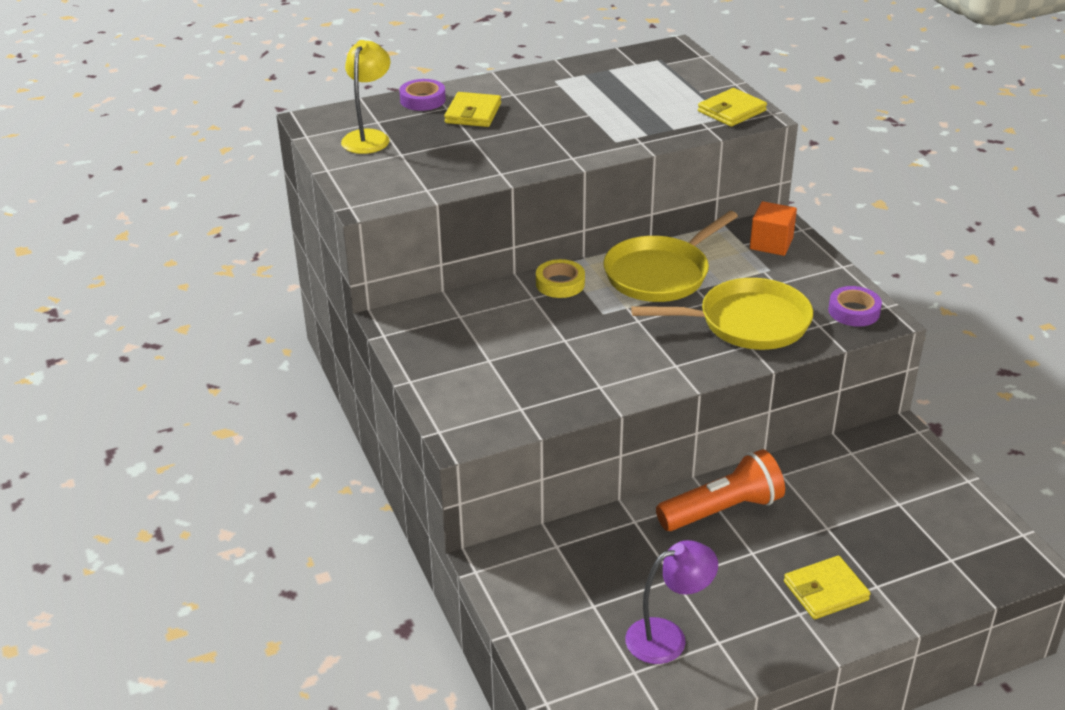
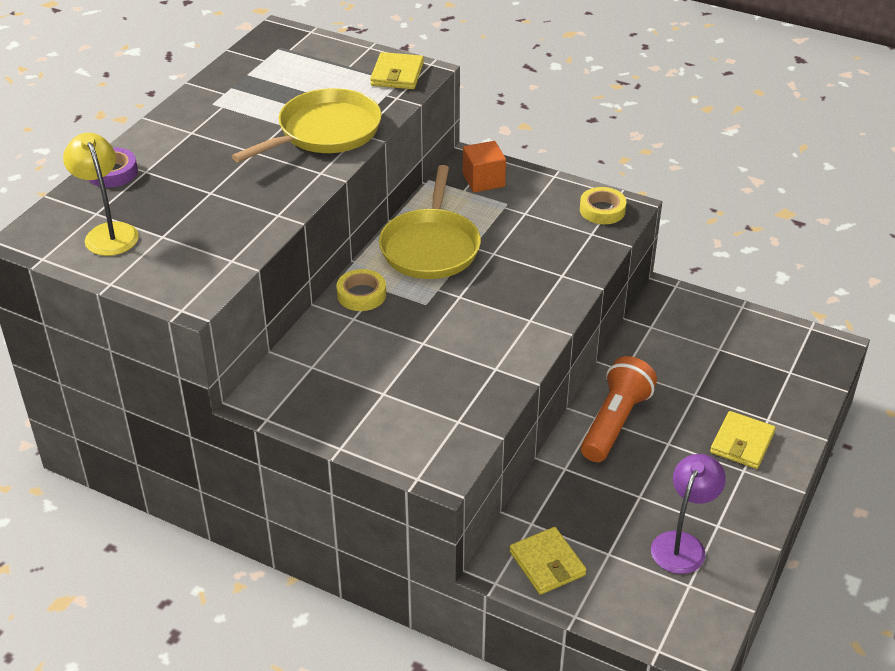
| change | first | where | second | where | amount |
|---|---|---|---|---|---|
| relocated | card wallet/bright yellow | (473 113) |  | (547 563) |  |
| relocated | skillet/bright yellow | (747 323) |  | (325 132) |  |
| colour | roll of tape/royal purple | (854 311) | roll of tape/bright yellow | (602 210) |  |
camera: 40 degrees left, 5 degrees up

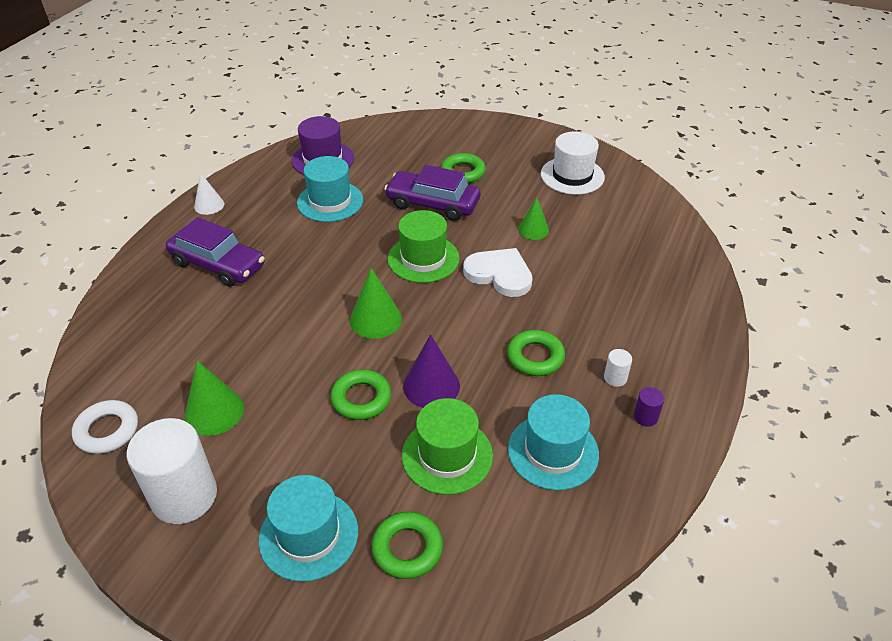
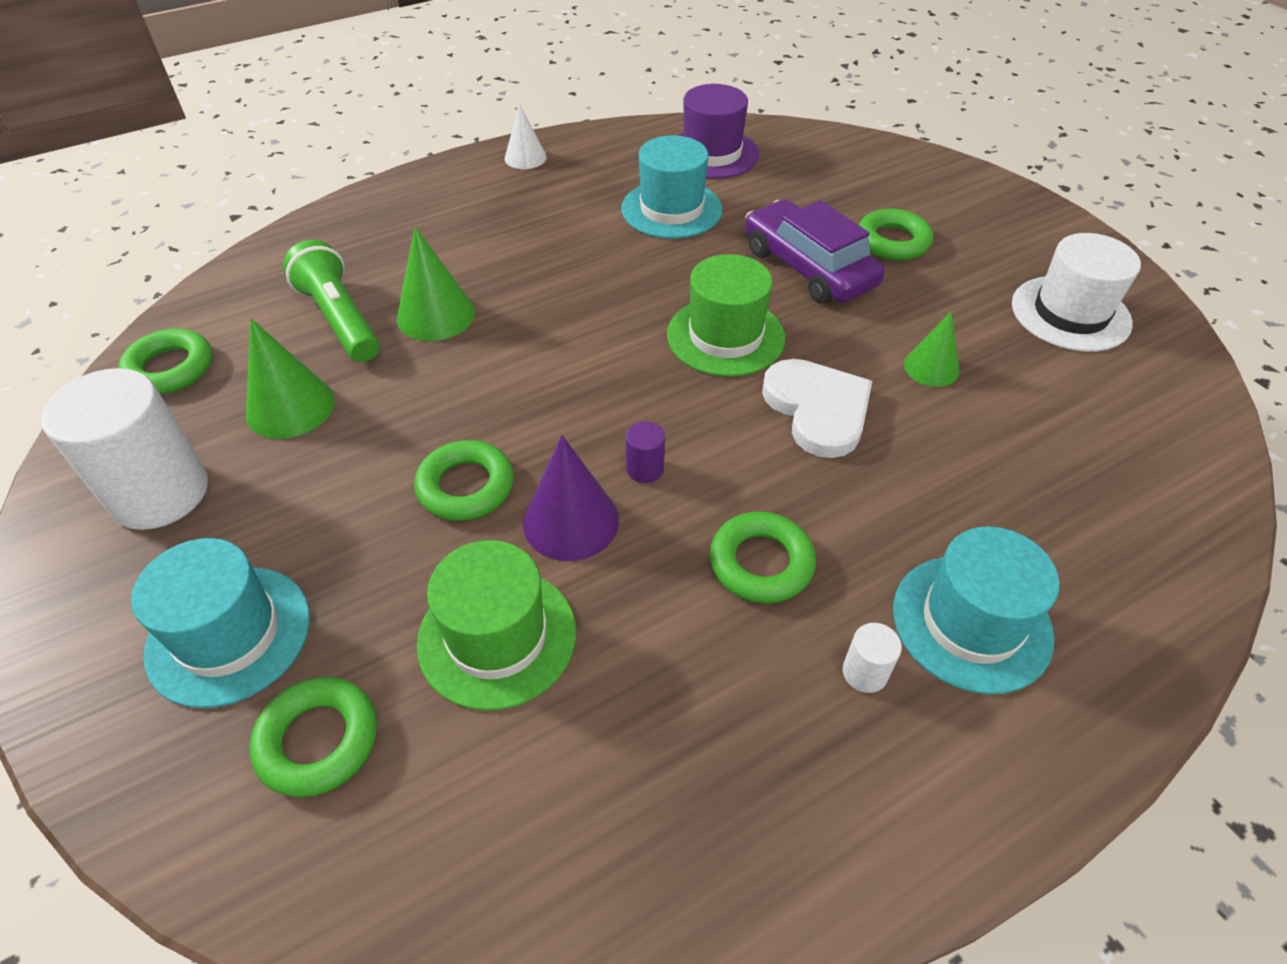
| change | first | where | second | where | amount |
|---|---|---|---|---|---|
| missing | toy car/royal purple | (218 264) |  |  |  |
| relocated | cone shape/emerald | (375 319) |  | (436 315) |  |
| relocated | cylinder shape/royal purple | (645 417) |  | (645 469) |  |
| relocated | tall hat/aqua | (553 451) |  | (971 622) |  |
| colour | ring/pure white | (107 431) | ring/emerald | (170 368) |  |
| appeared |  |  | flashlight/emerald | (340 319) |  |
camera: 35 degrees right, 5 degrees up

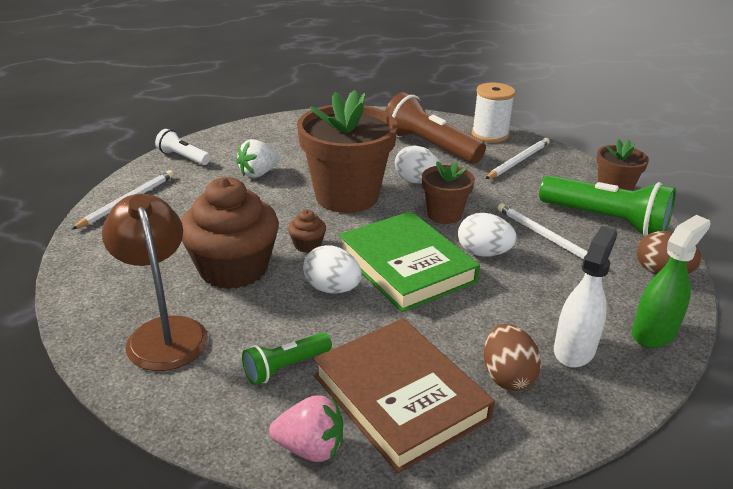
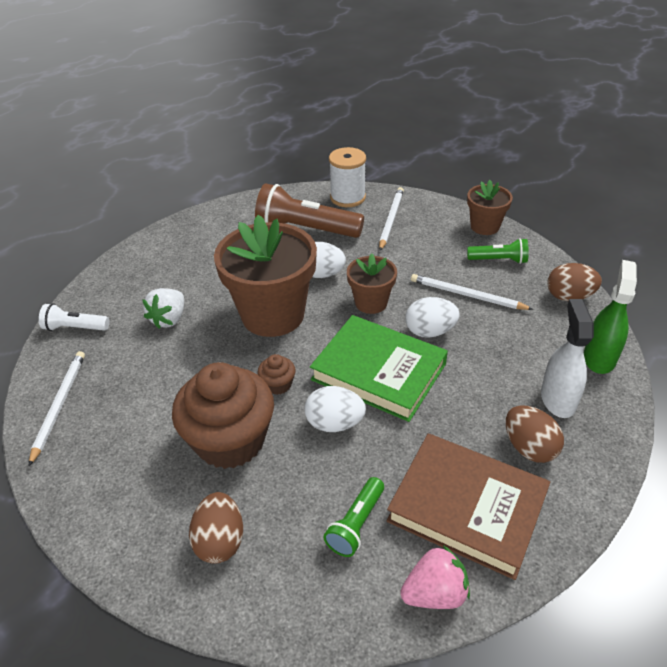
| change | first | where | second | where | amount |
|---|---|---|---|---|---|
| size | flashlight/emerald | (606 221) |  | (499 260) | x0.53 |
| exchanged | reading lamp/russet | (164 332) | egg shape/russet | (220 541) |  |
camera: 25 degrees left, 10 degrees up

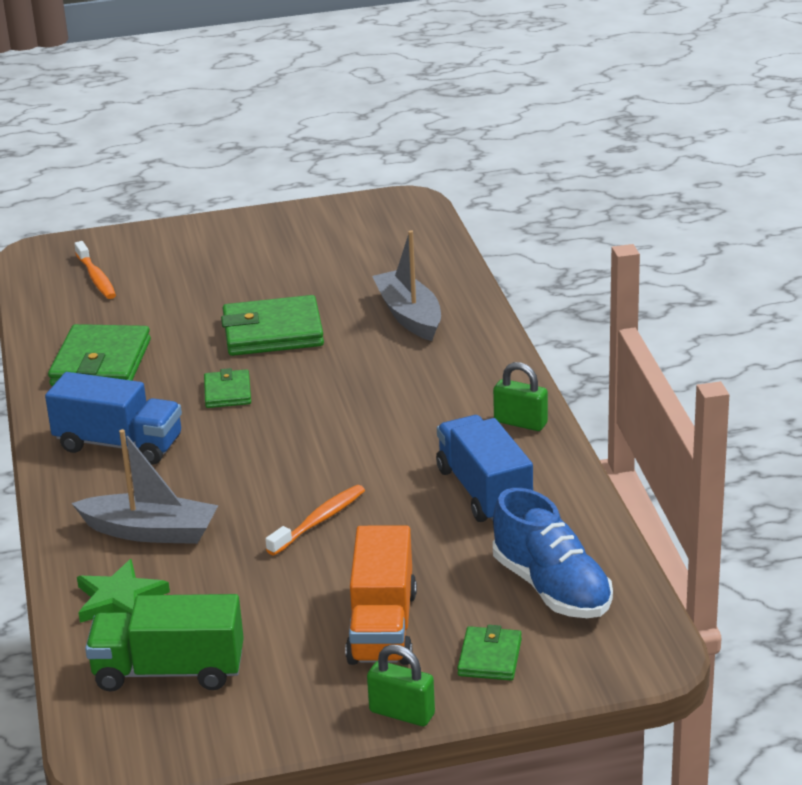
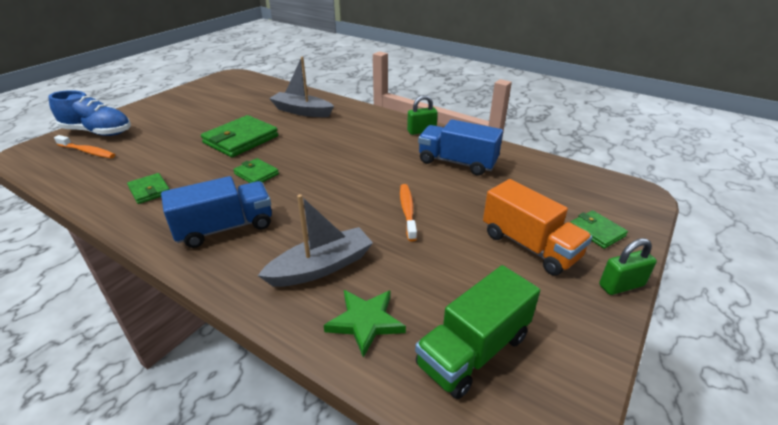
| change | first | where | second | where | amount |
|---|---|---|---|---|---|
| size | card wallet/emerald | (101 363) |  | (150 190) | x0.54 |
| relocated | lace-up shoe/blue | (551 588) |  | (98 132) |  |
camera: 45 degrees left, 5 degrees up

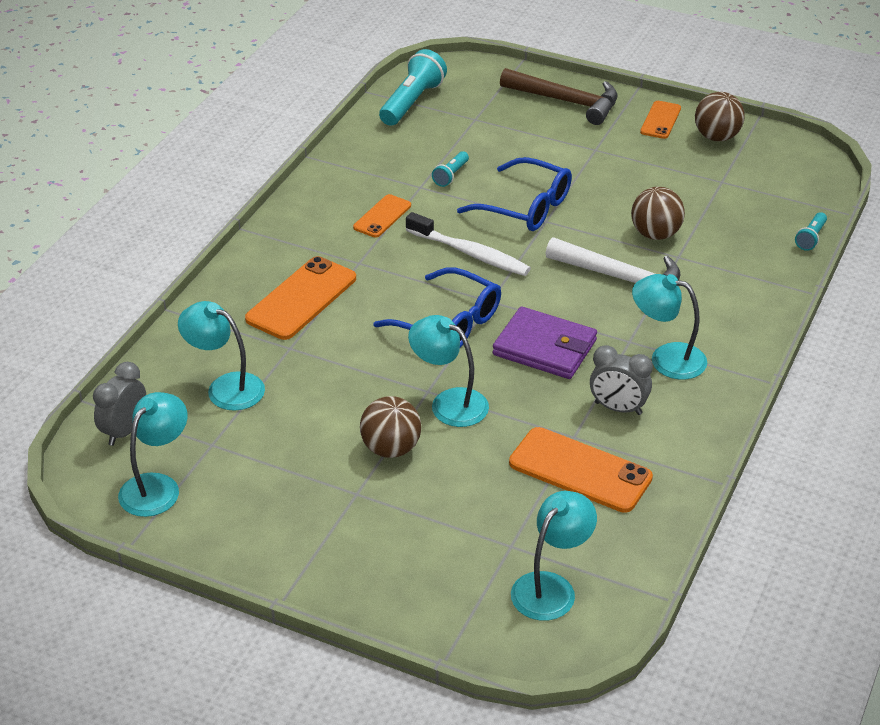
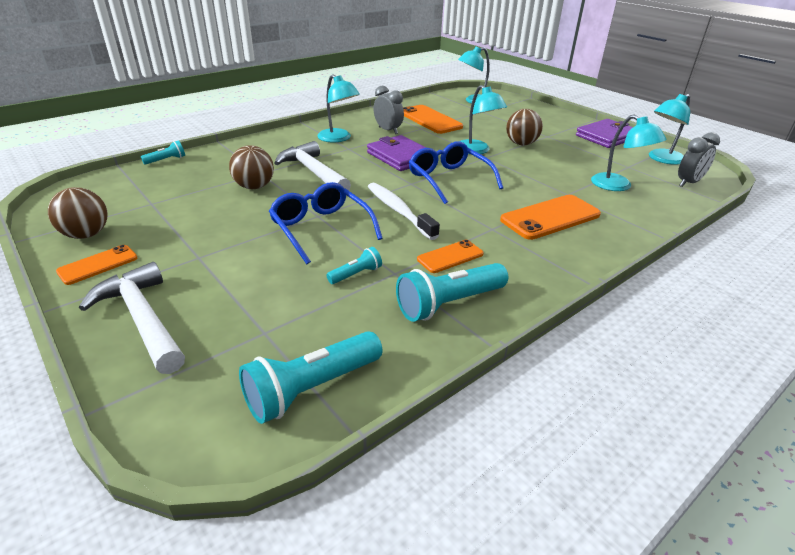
| change | first | where | second | where | amount |
|---|---|---|---|---|---|
| colour | claw hammer/russet | (566 101) | claw hammer/pure white | (143 319) |  |
| appeared |  |  | card wallet/royal purple | (607 137) |  |
| appeared |  |  | flashlight/aqua | (449 304) |  |
camera: 155 degrees left, 5 degrees down

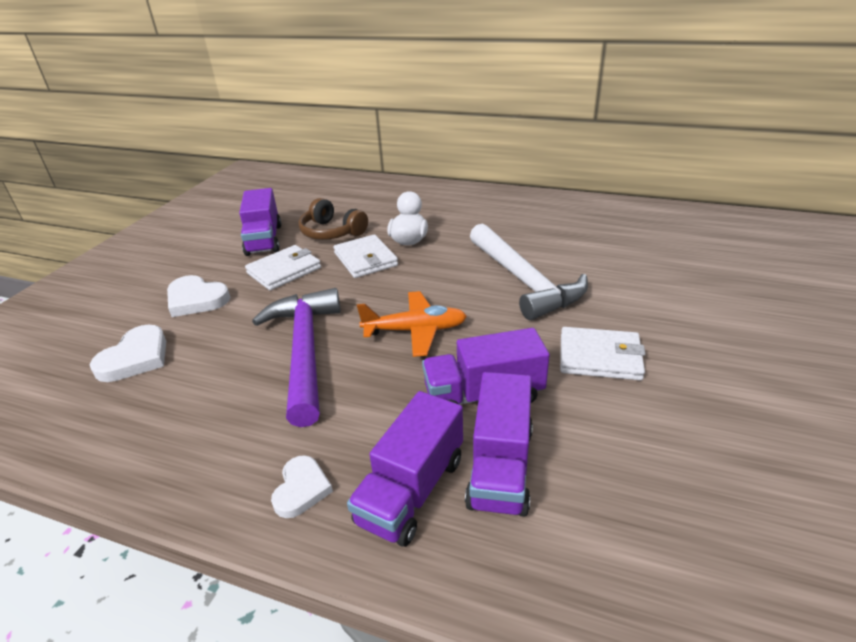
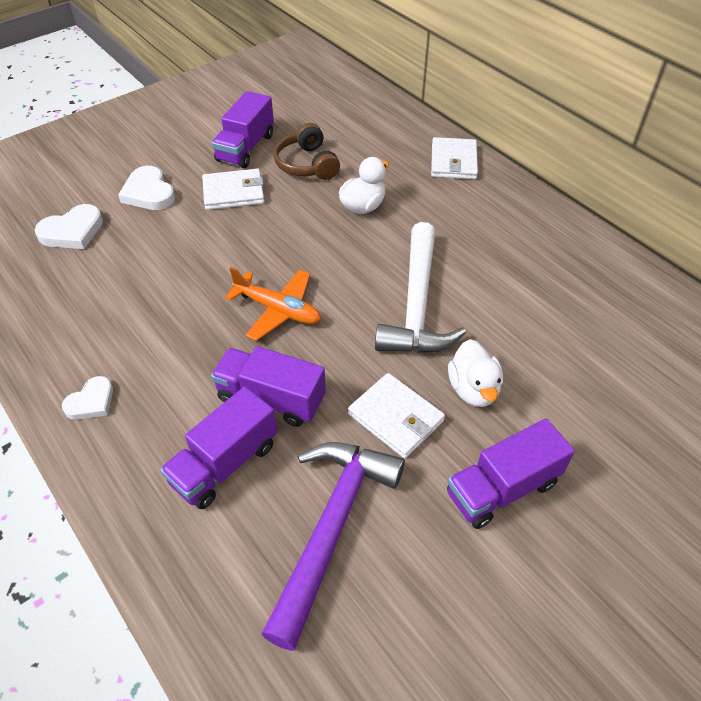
| change | first | where | second | where | amount |
|---|---|---|---|---|---|
| relocated | card wallet/pure white | (365 259) |  | (453 162) |  |
| relocated | claw hammer/royal purple | (304 351) |  | (332 526) |  |
| relocated | truck/royal purple | (411 490) |  | (502 488) |  |
| appeared |  |  | duck/pure white | (473 389) |  |
camera: 30 degrees right, 15 degrees up

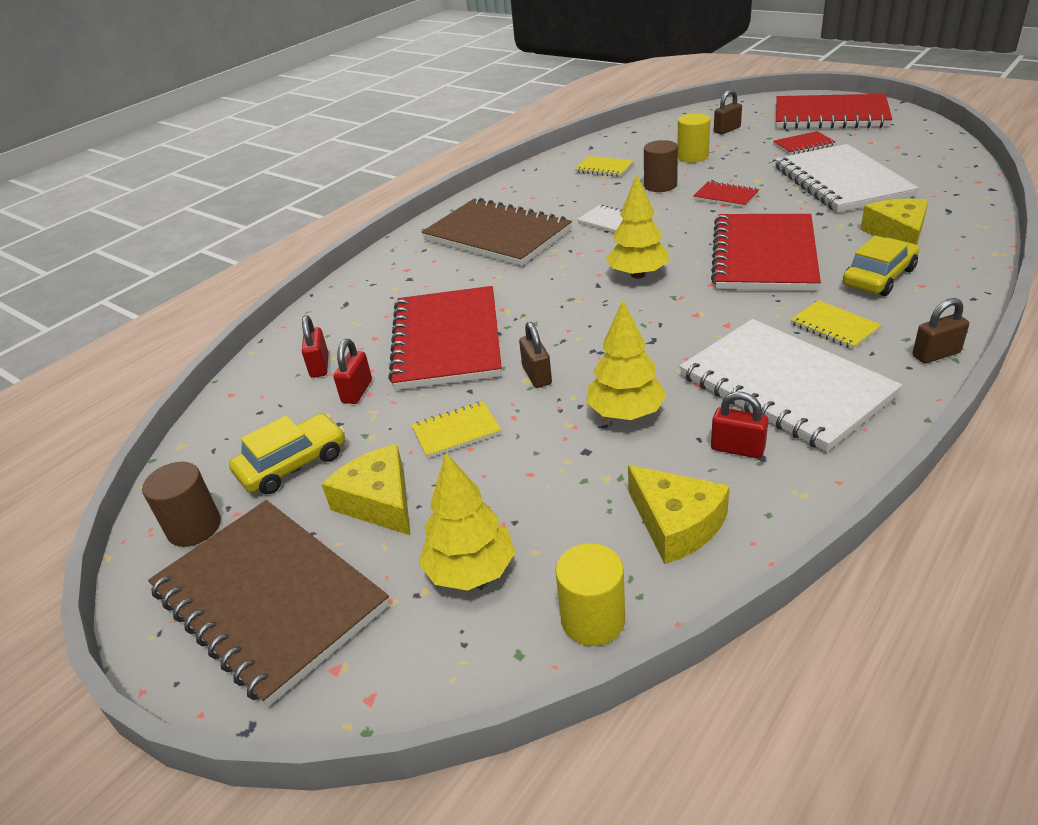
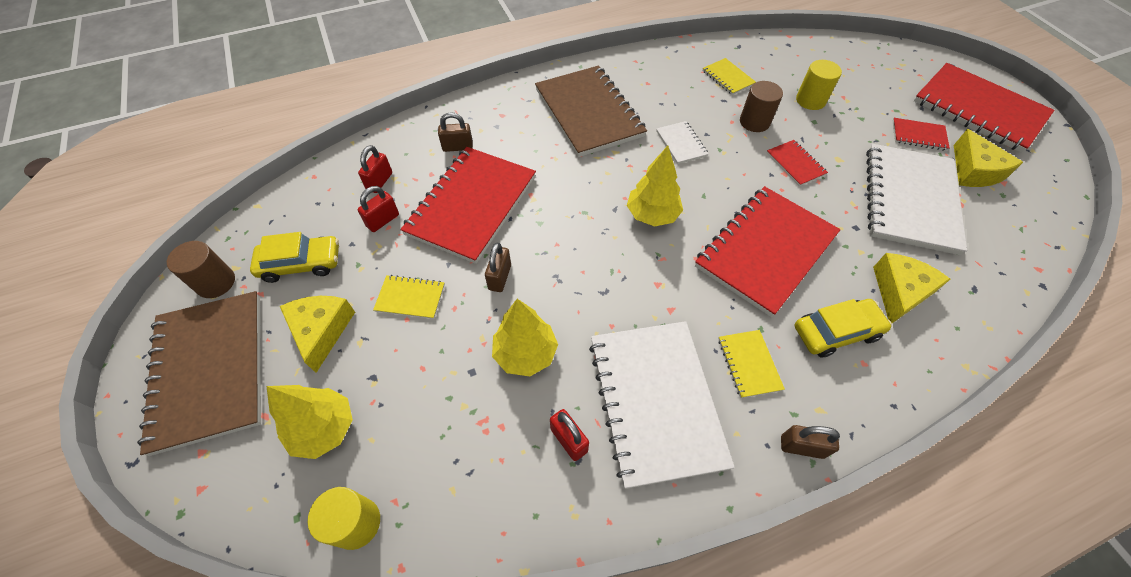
| change | first | where | second | where | amount |
|---|---|---|---|---|---|
| relocated | lock/russet | (727 130) |  | (457 147) |  |
| relocated | cheese wedge/bright yellow | (676 524) |  | (974 170) |  |
camera: 25 degrees right, 20 degrees up

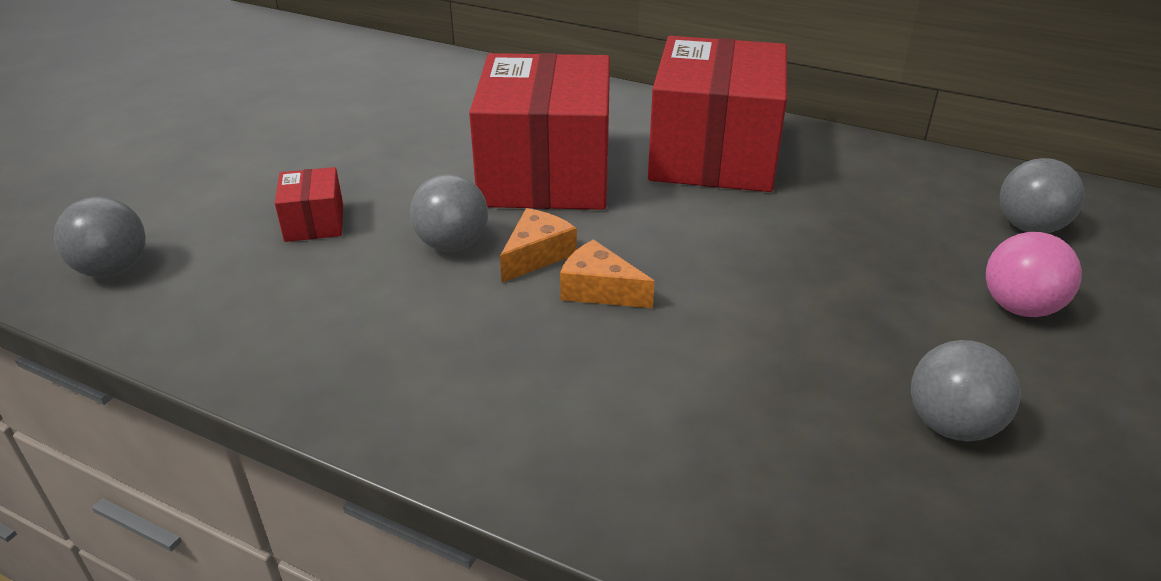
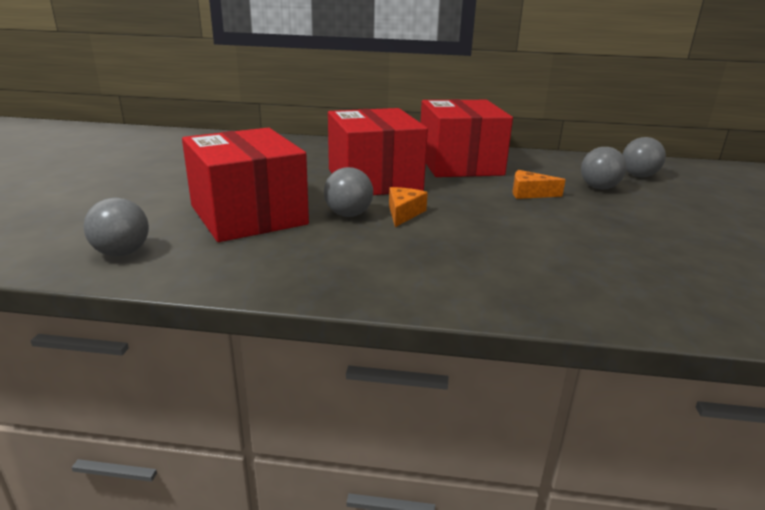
| change | first | where | second | where | amount |
|---|---|---|---|---|---|
| size | parcel/scarlet | (314 223) |  | (248 215) | x2.41 |
| missing | ball/rosy | (1019 307) |  |  |  |
| relocated | cheese wedge/orange-coloured | (599 290) |  | (529 193) |  |
| relocated | ball/gray | (951 425) |  | (599 188) |  |
camera: 20 degrees left, 10 degrees down

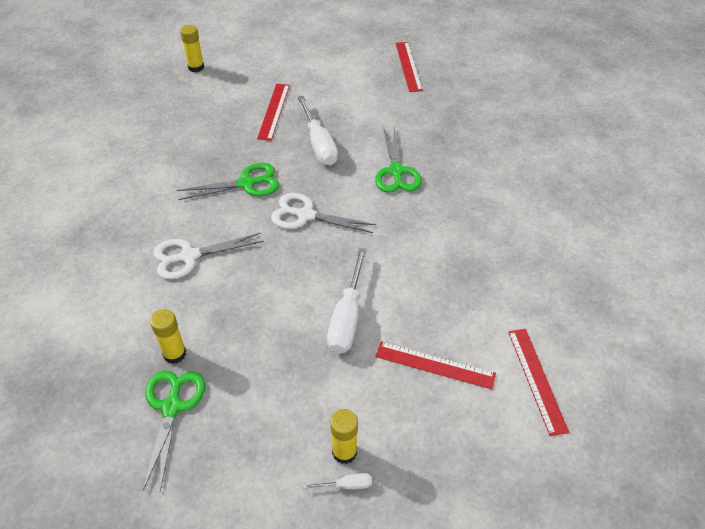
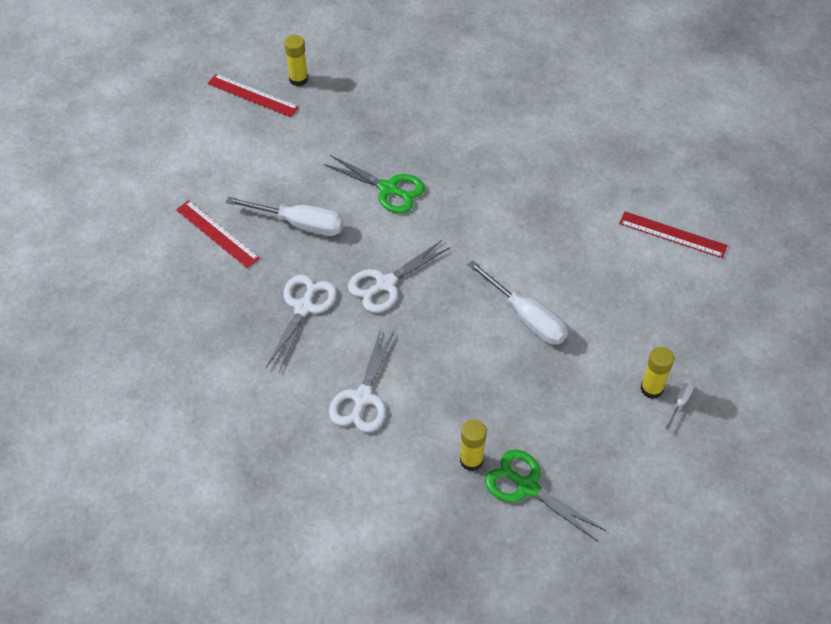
| change | first | where | second | where | amount |
|---|---|---|---|---|---|
| relocated | glue stick/bright yellow | (196 67) |  | (298 79) |  |
| colour | shears/emerald | (246 183) | shears/pure white | (304 307) |  |
| missing | ruler/scarlet | (435 365) |  |  |  |
camera: 55 degrees left, 5 degrees up

